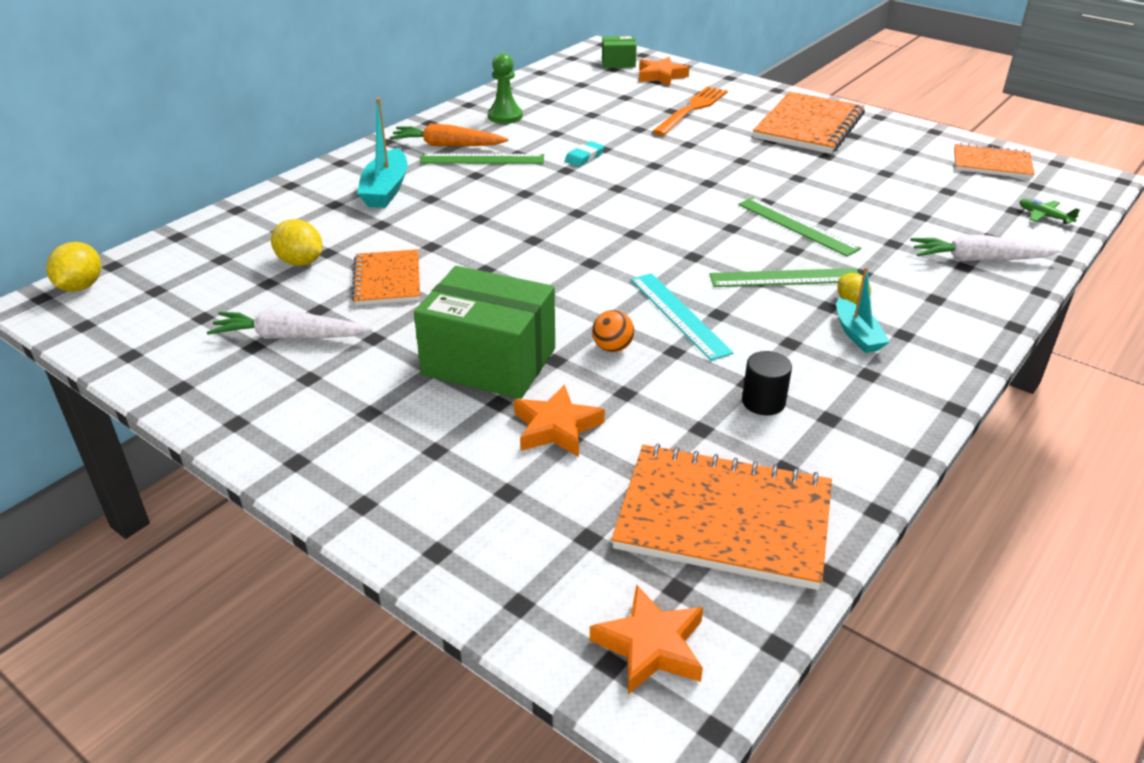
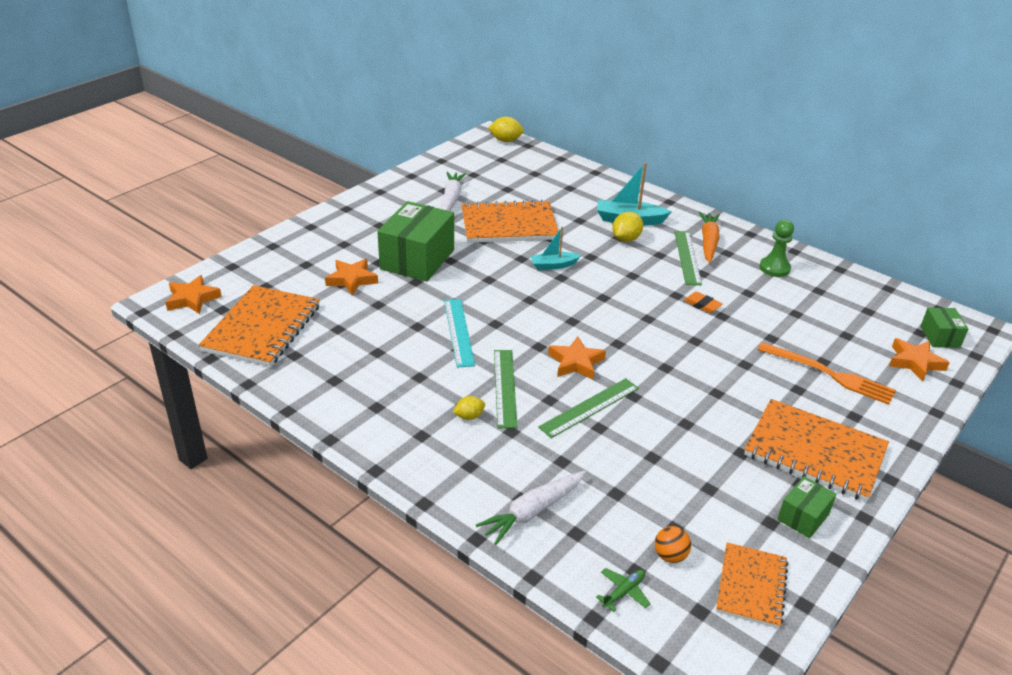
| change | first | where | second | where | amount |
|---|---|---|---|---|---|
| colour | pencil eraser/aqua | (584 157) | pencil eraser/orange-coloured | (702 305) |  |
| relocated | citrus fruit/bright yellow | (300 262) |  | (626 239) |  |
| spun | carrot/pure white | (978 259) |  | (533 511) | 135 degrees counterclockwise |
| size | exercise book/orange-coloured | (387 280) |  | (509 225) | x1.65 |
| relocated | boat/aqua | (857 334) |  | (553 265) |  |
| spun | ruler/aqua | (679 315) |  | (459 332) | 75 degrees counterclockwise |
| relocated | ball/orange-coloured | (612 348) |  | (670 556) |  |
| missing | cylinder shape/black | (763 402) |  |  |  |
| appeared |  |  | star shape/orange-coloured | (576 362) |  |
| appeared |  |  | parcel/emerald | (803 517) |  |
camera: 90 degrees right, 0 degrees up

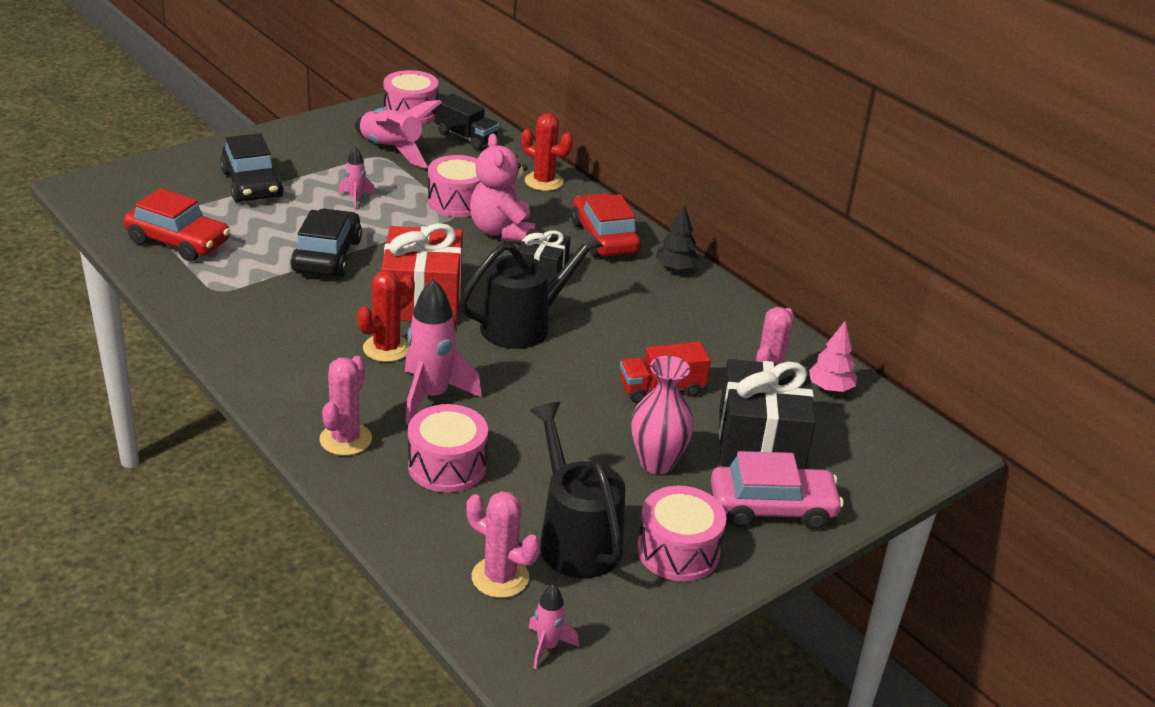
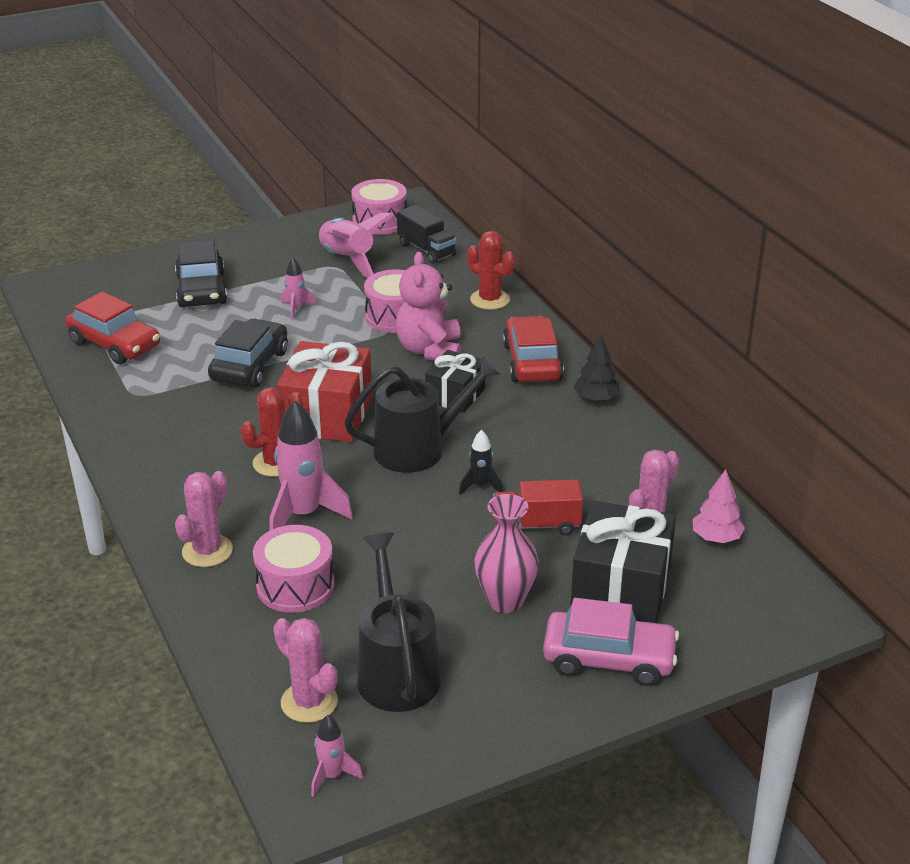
| change | first | where | second | where | amount |
|---|---|---|---|---|---|
| missing | snare drum/rosy | (678 551) |  |  |  |
| appeared |  |  | rocket/black | (480 486) |  |
camera: 15 degrees right, 0 degrees up

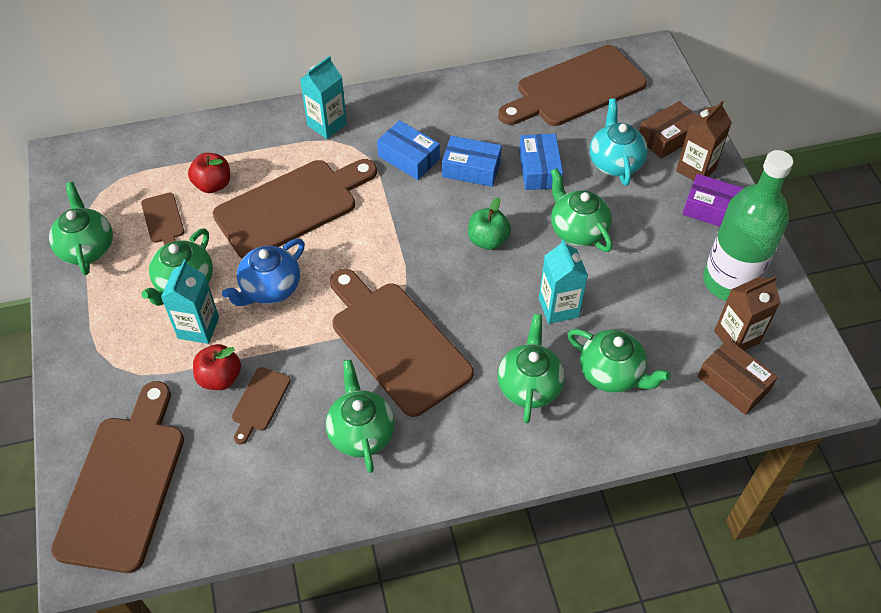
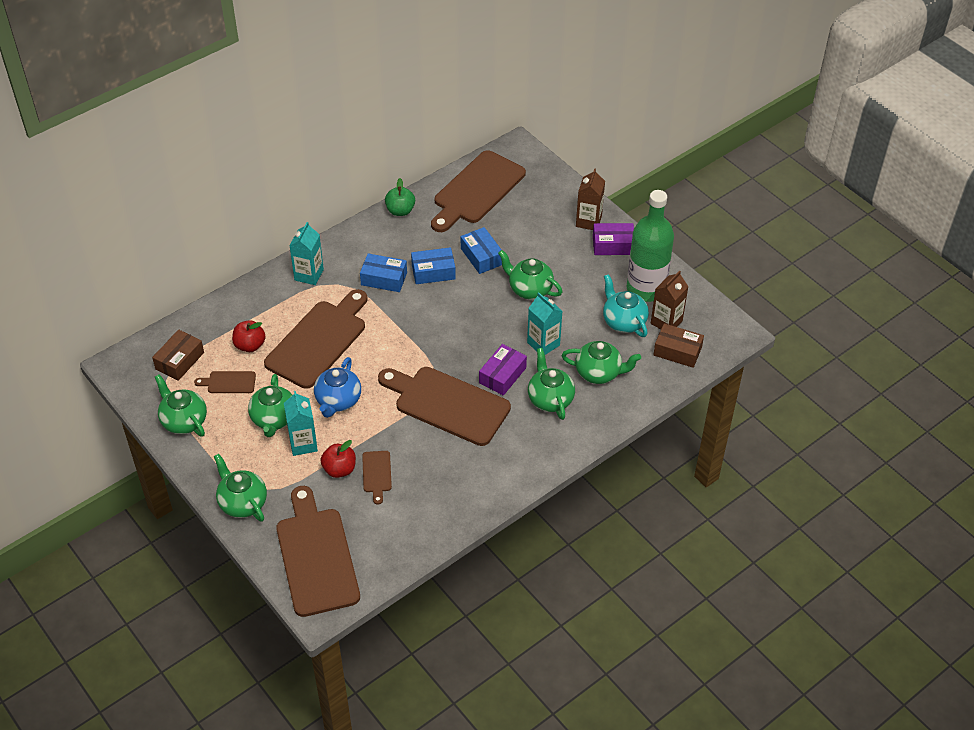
| change | first | where | second | where | amount |
|---|---|---|---|---|---|
| relocated | china teapot/aqua | (615 162) |  | (623 321) |  |
| relocated | parcel/russet | (668 137) |  | (180 361) |  |
| spun | bread board/russet | (163 220) |  | (229 382) | 135 degrees clockwise |
| relocated | apple fruit/emerald | (488 240) |  | (400 211) |  |
| relocated | china teapot/emerald | (361 432) |  | (242 503) |  |
| appeared |  |  | parcel/royal purple | (502 375) |  |
camera: 25 degrees left, 5 degrees down

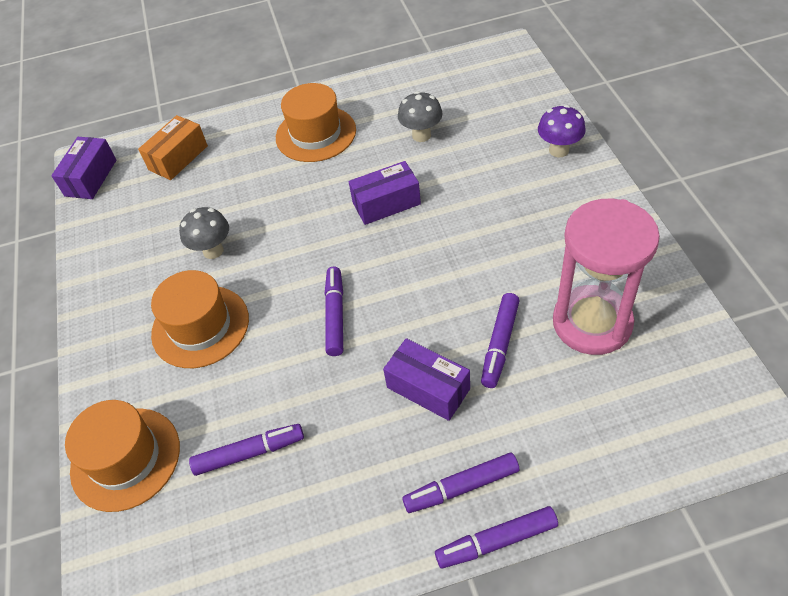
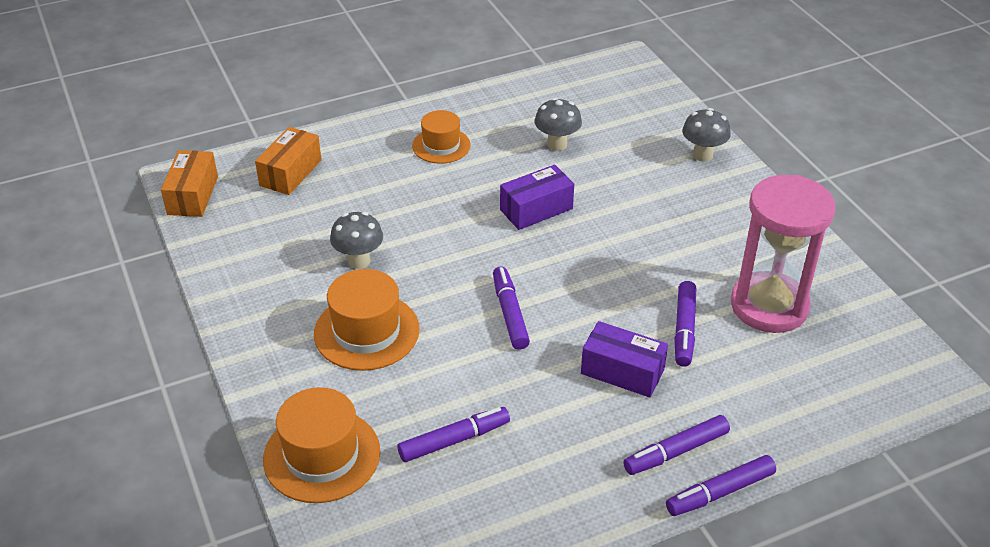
| change | first | where | second | where | amount |
|---|---|---|---|---|---|
| size | tall hat/orange-coloured | (316 134) |  | (441 145) | x0.66 |
| colour | mushroom/royal purple | (559 150) | mushroom/gray | (702 155) |  |
| colour | parcel/royal purple | (91 178) | parcel/orange-coloured | (193 195) |  |
camera: 15 degrees left, 10 degrees down

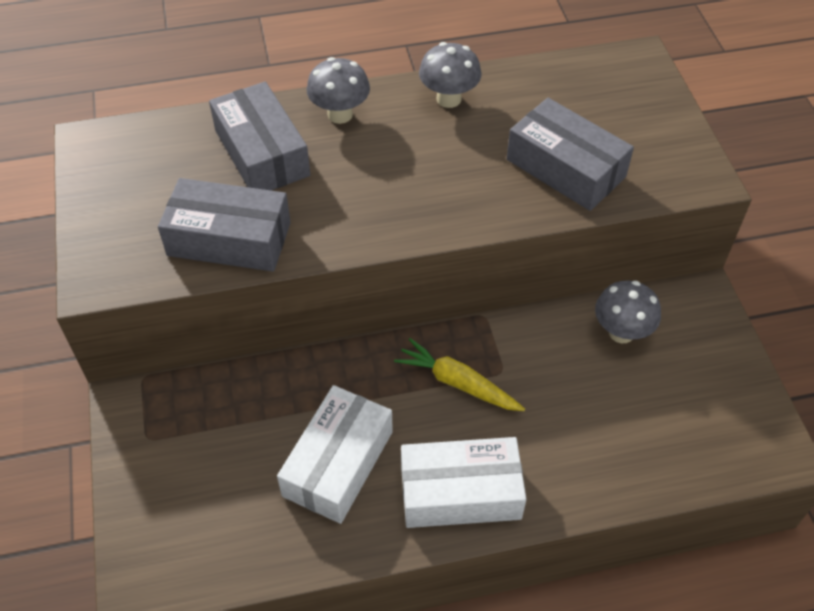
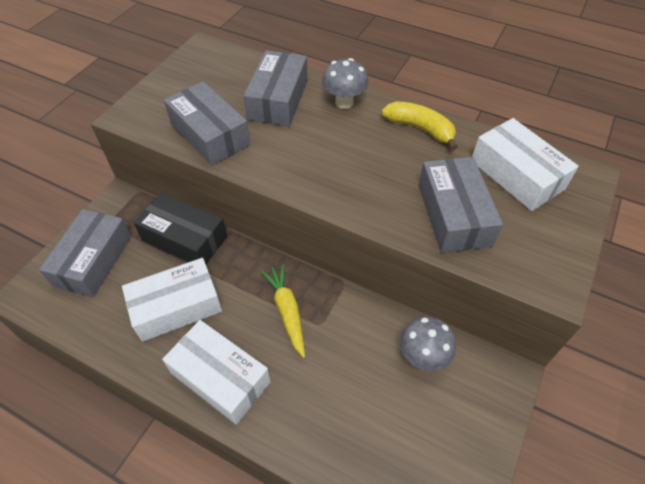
| change | first | where | second | where | amount |
|---|---|---|---|---|---|
| exchanged | mushroom/gray | (449 99) | banana/bright yellow | (420 129) |  |
| appeared |  |  | parcel/pure white | (516 175) |  |
| appeared |  |  | parcel/black | (184 239) |  |
| appeared |  |  | parcel/gray | (93 260) |  |
camera: 40 degrees right, 0 degrees up

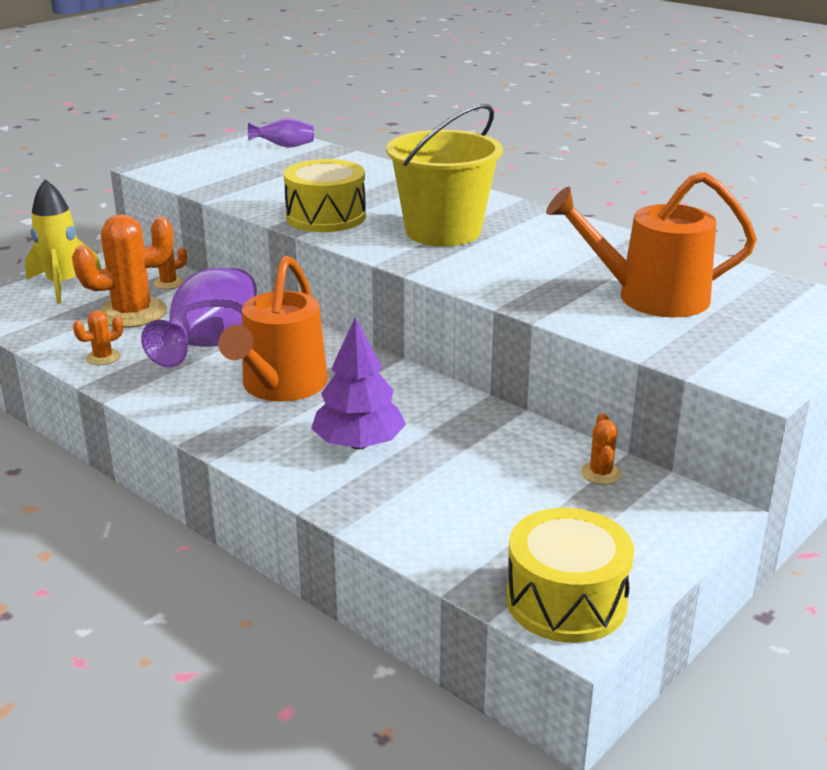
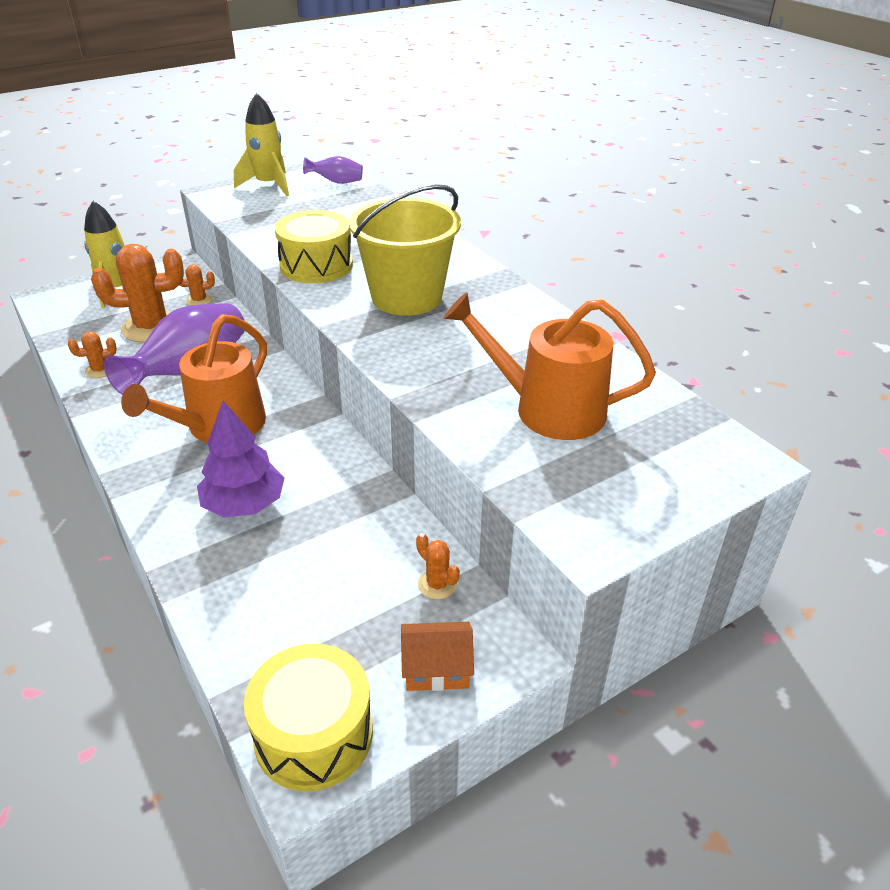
| change | first | where | second | where | amount |
|---|---|---|---|---|---|
| spun | saguaro cactus/orange-coloured | (600 473) |  | (437 584) | 60 degrees counterclockwise |
| appeared |  |  | rocket/bright yellow | (269 185) |  |
| appeared |  |  | house/orange-coloured | (436 668) |  |
camera: 15 degrees right, 10 degrees up

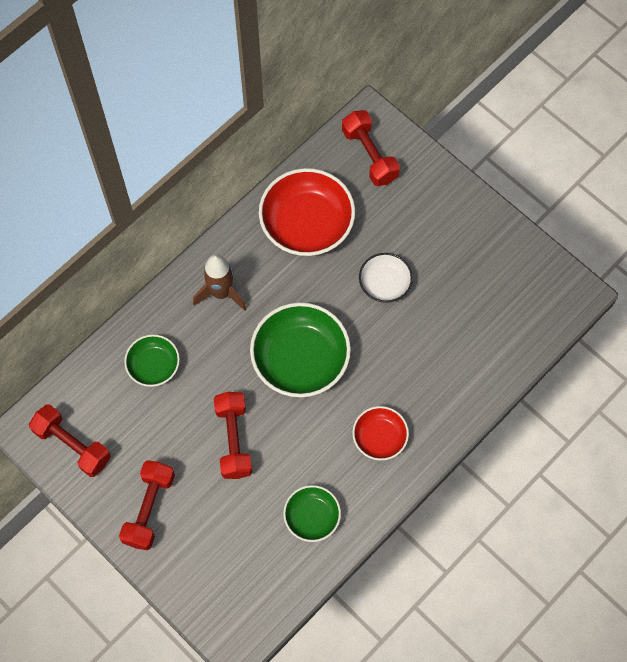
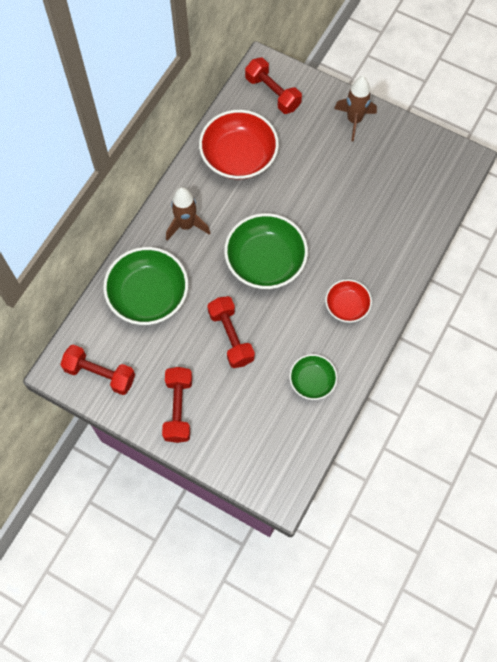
| change | first | where | second | where | amount |
|---|---|---|---|---|---|
| missing | deep dish/pure white | (384 283) |  |  |  |
| size | deep dish/emerald | (153 365) |  | (148 295) | x1.81 |
| appeared |  |  | rocket/russet | (354 120) |  |
camera: 15 degrees left, 0 degrees up

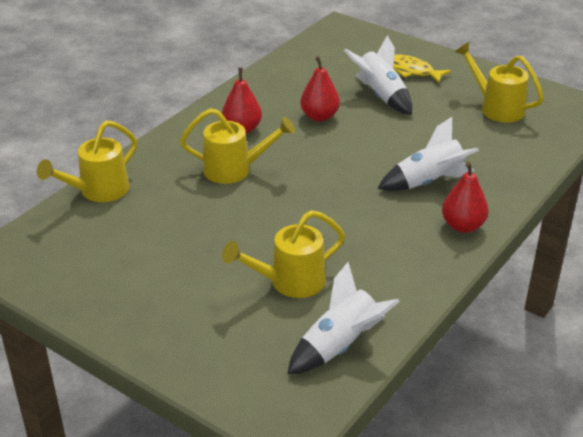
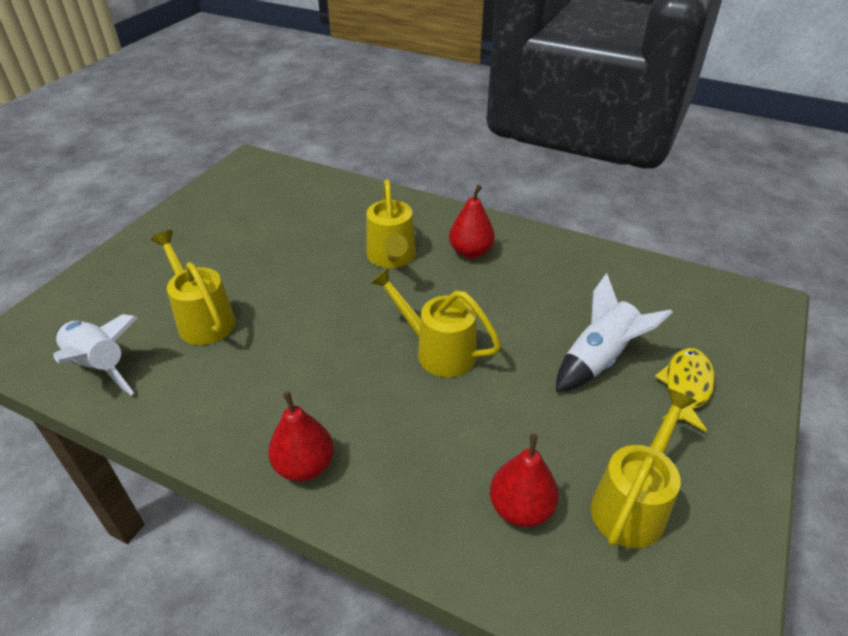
| change | first | where | second | where | amount |
|---|---|---|---|---|---|
| relocated | toy pear/scarlet | (319 116) |  | (521 508) |  |
| missing | rocket/pure white | (429 182) |  |  |  |
| relocated | watering pot/bright yellow | (98 191) |  | (438 351) |  |
camera: 80 degrees right, 5 degrees up

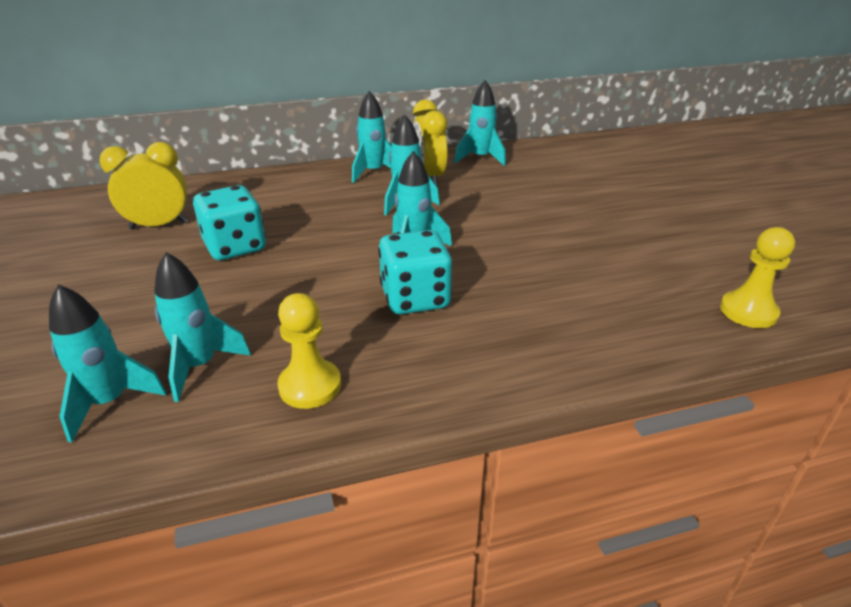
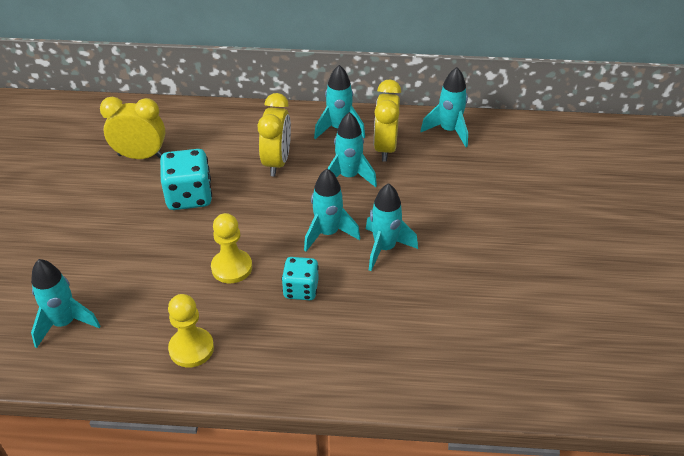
| change | first | where | second | where | amount |
|---|---|---|---|---|---|
| relocated | game pawn/bright yellow | (748 311) |  | (231 267) |  |
| size | die/aqua | (415 298) |  | (301 289) | x0.65 |
| relocated | rocket/aqua | (200 366) |  | (384 248) |  |
| appeared |  |  | bedside clock/bright yellow | (277 162) |  |
camera: 20 degrees right, 10 degrees up

